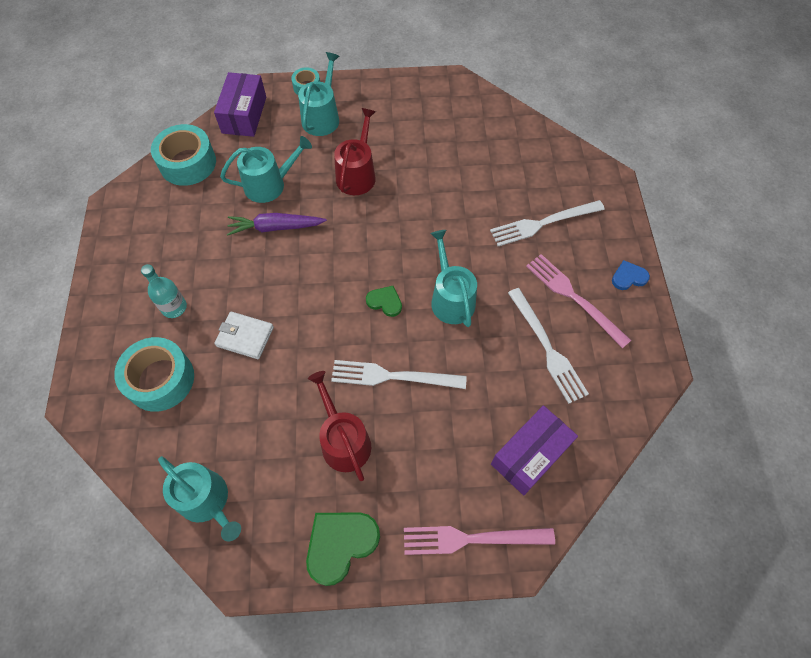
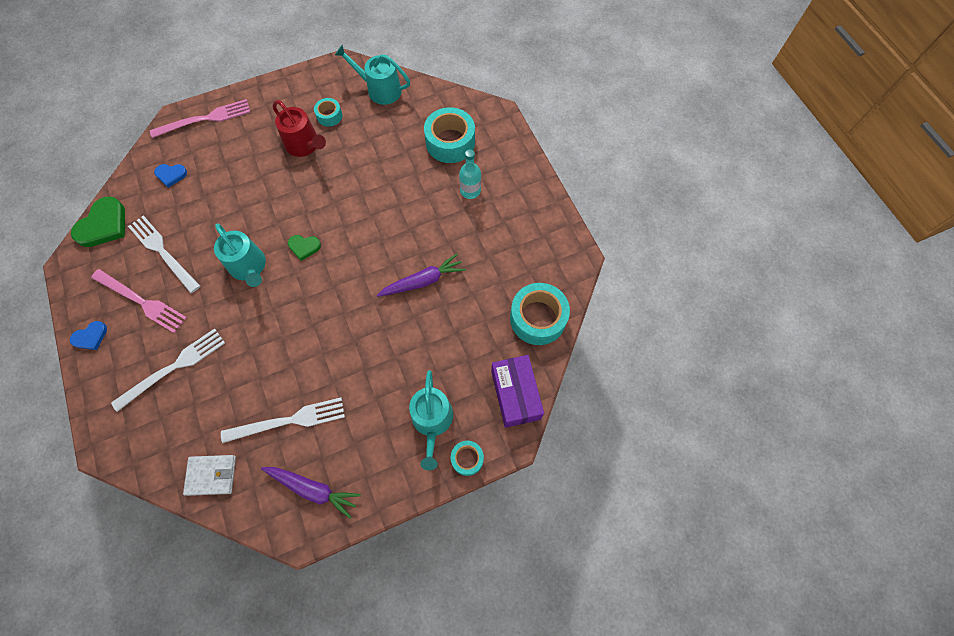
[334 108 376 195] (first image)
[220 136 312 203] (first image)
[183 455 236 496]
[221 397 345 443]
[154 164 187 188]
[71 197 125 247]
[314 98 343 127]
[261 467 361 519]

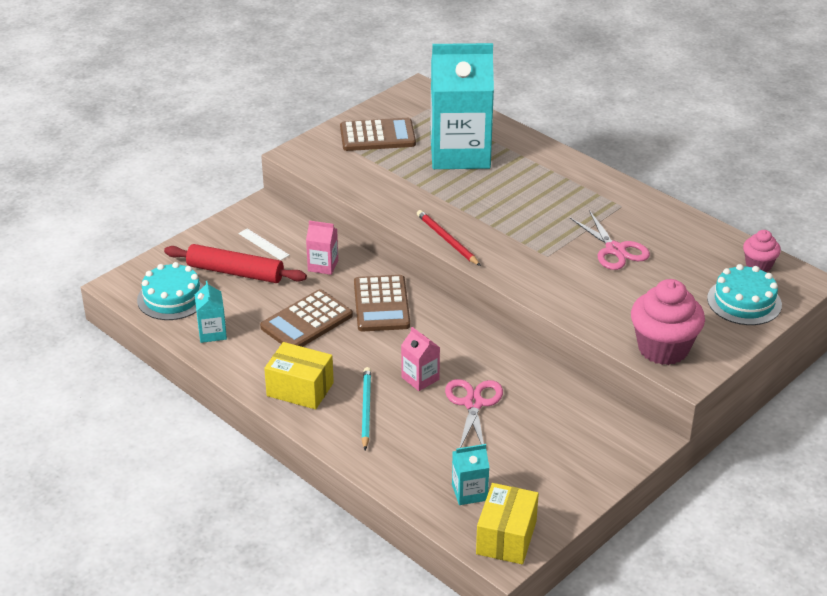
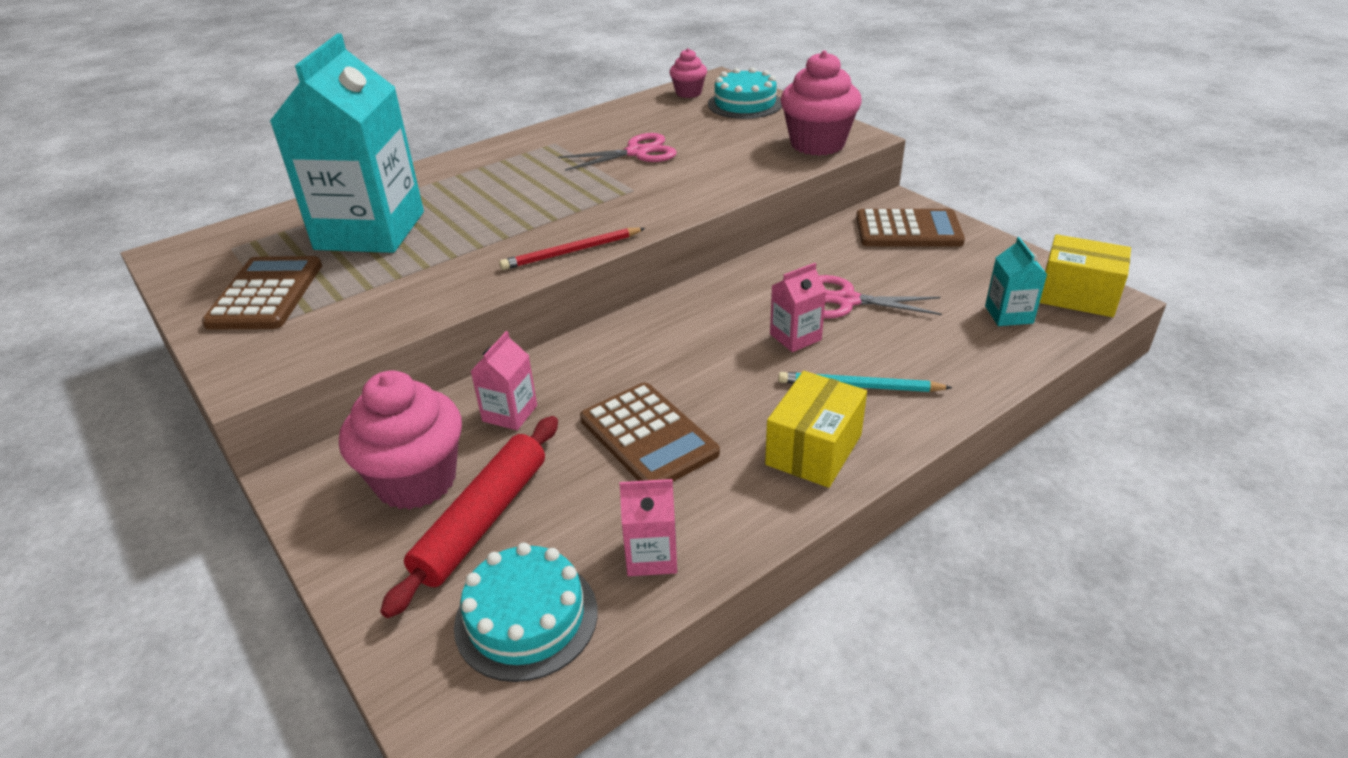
[339 371 462 510]
[856 209 965 247]
[619 479 677 576]

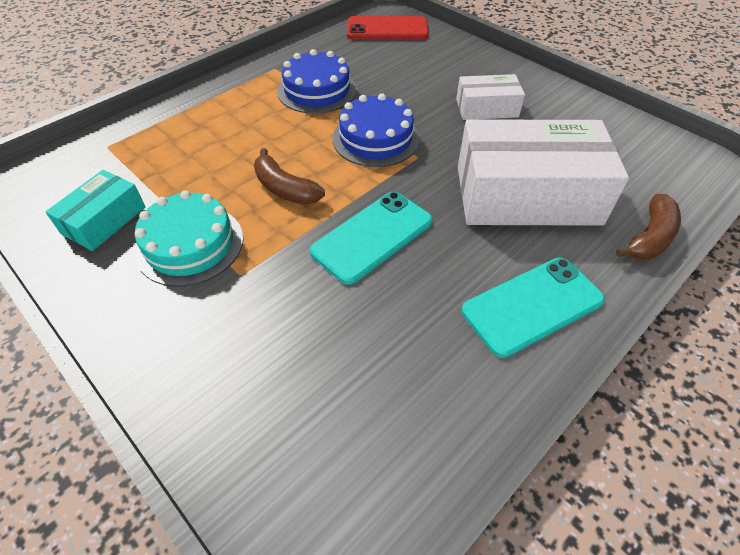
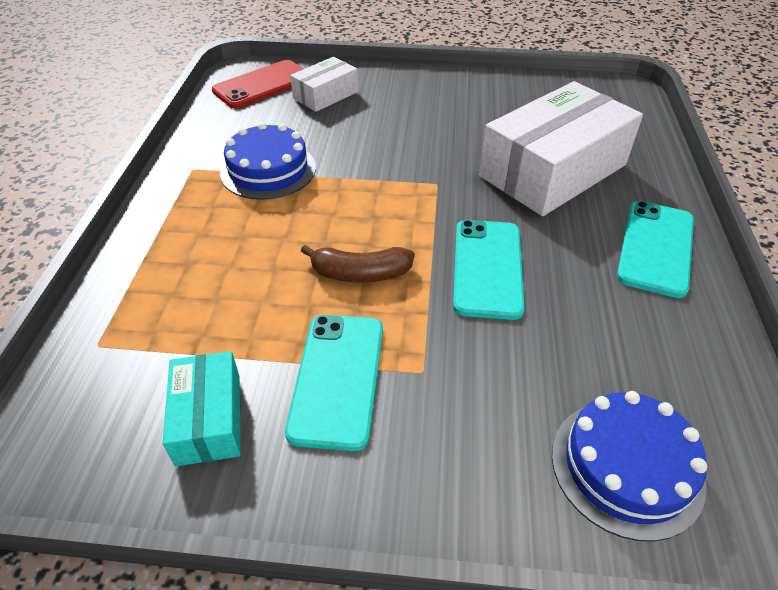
[290 57 358 112]
[552 391 707 542]
[285 314 383 451]
[616 194 681 260] (first image)

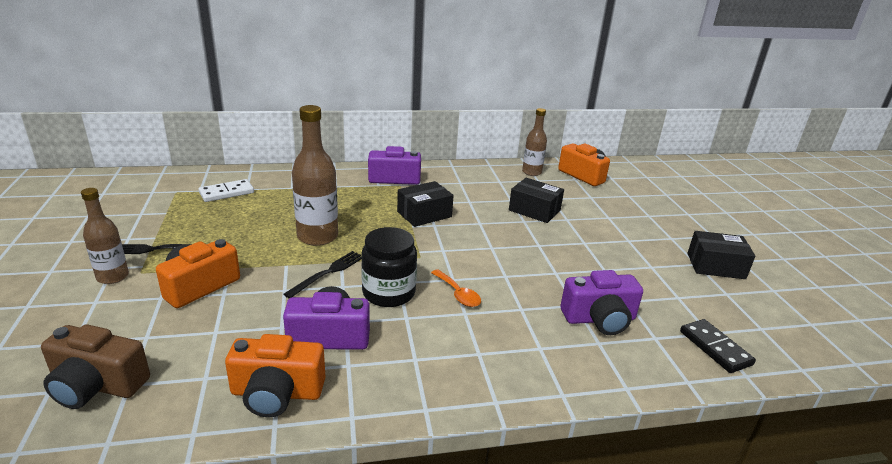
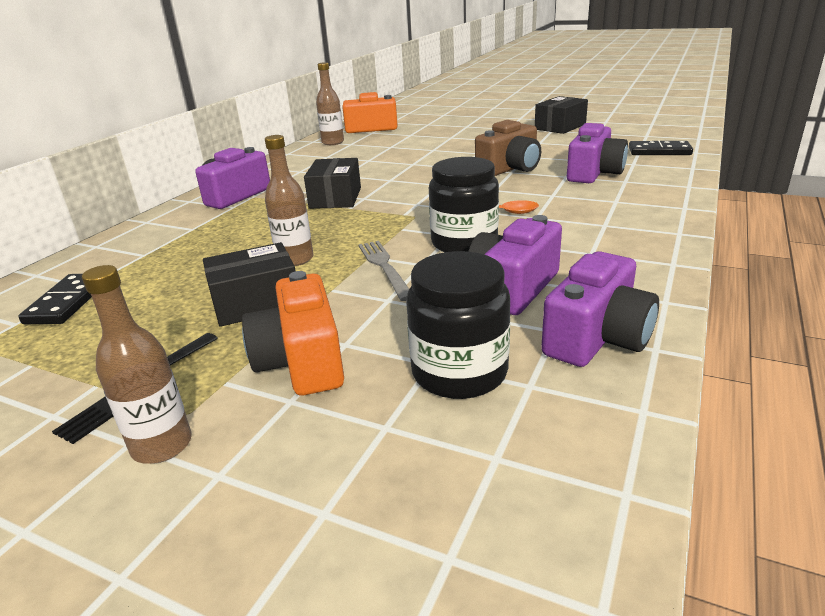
[265 135 313 266]
[203 242 295 327]
[18 274 92 324]
[358 241 409 301]
[475 120 541 176]
[541 251 659 367]
[406 251 510 399]

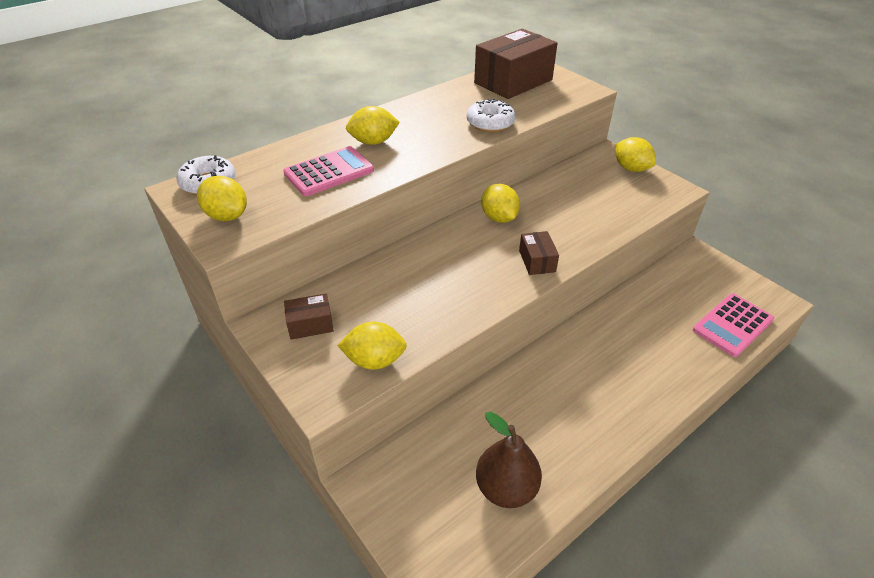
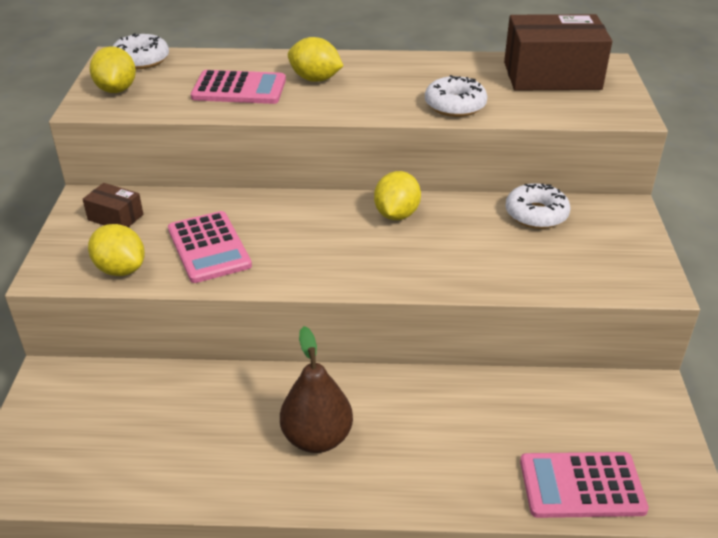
[615 137 656 172] (first image)
[519 231 559 275] (first image)
[280 326 353 453]
[506 183 570 229]
[168 211 252 283]

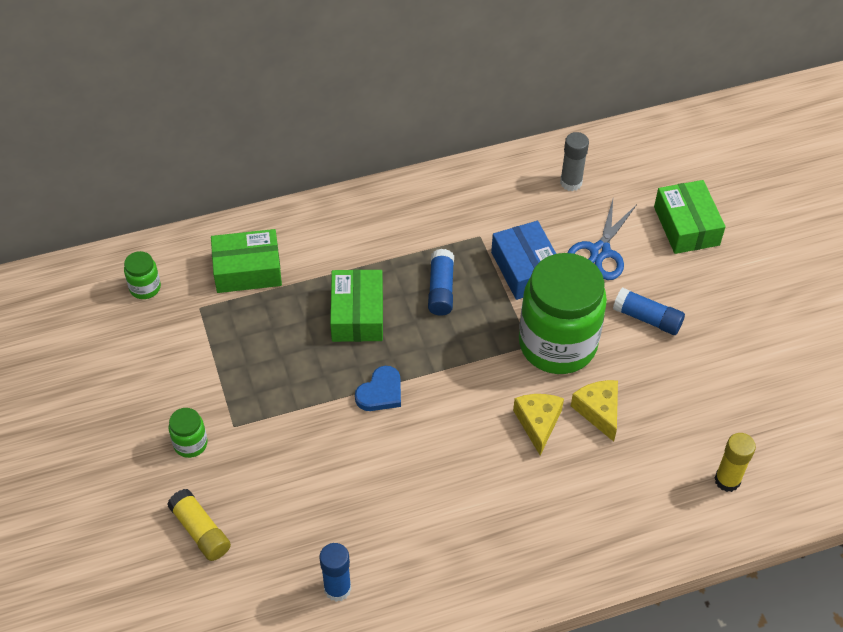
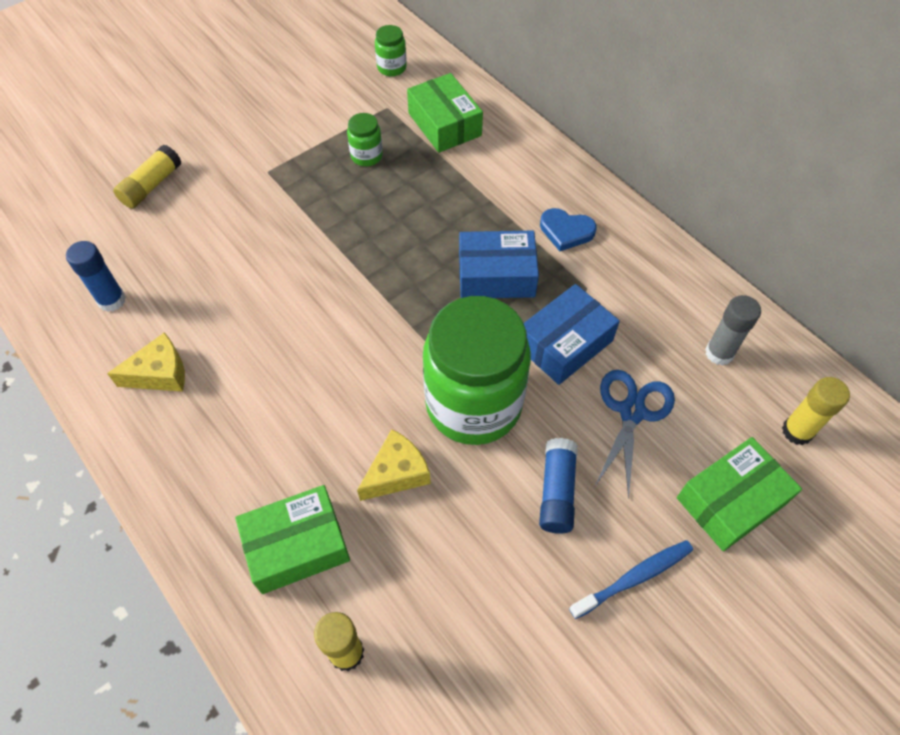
[595 370 675 499]
[459 231 539 298]
[235 485 350 594]
[540 208 597 251]
[107 332 185 392]
[347 113 383 166]
[782 377 850 445]
[569 540 693 619]

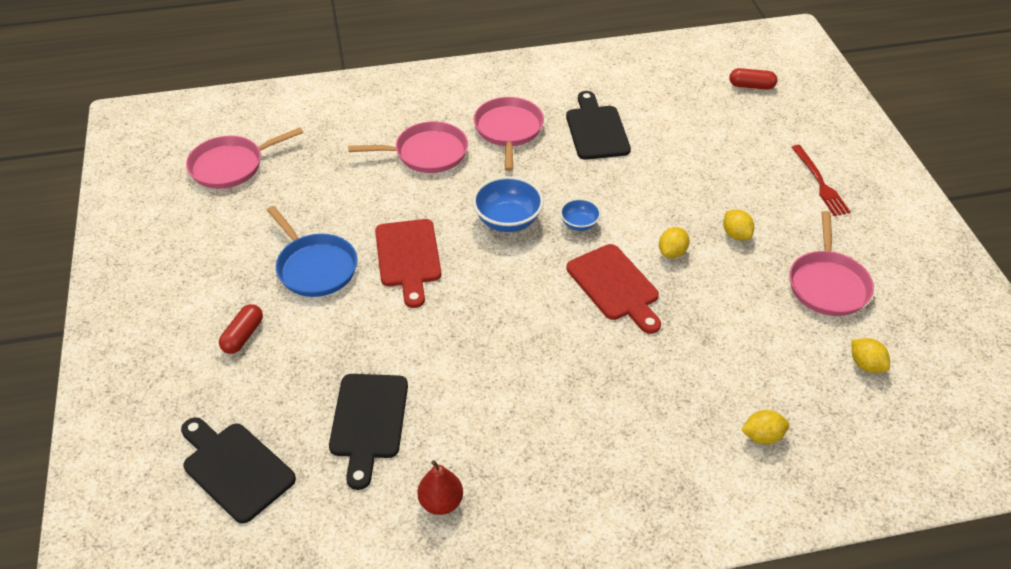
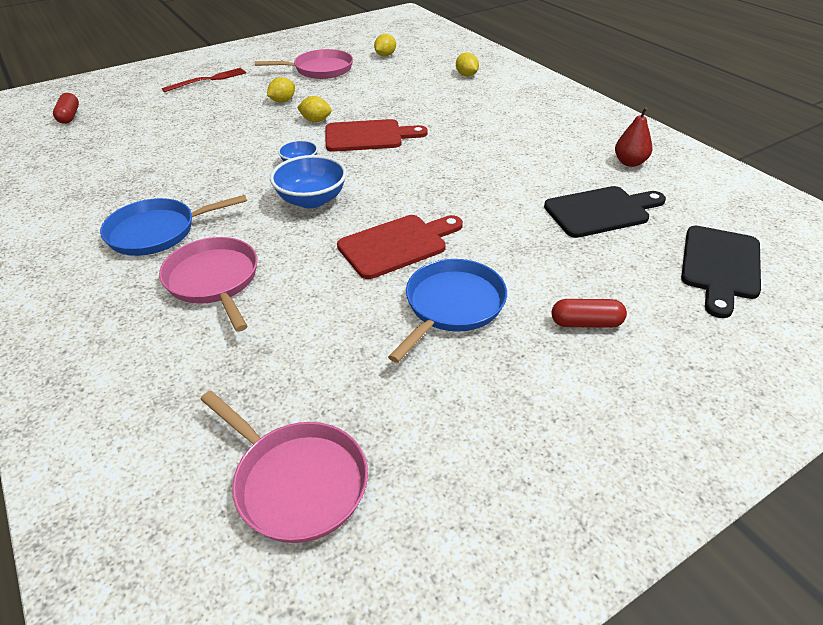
[566 91 631 160] (first image)
[100 195 247 256]
[326 119 428 152]

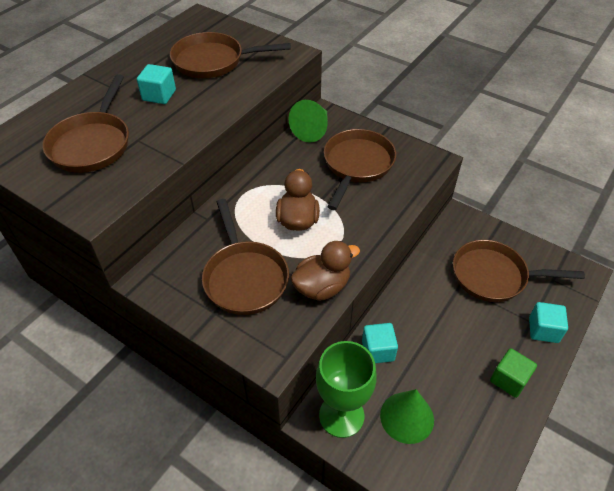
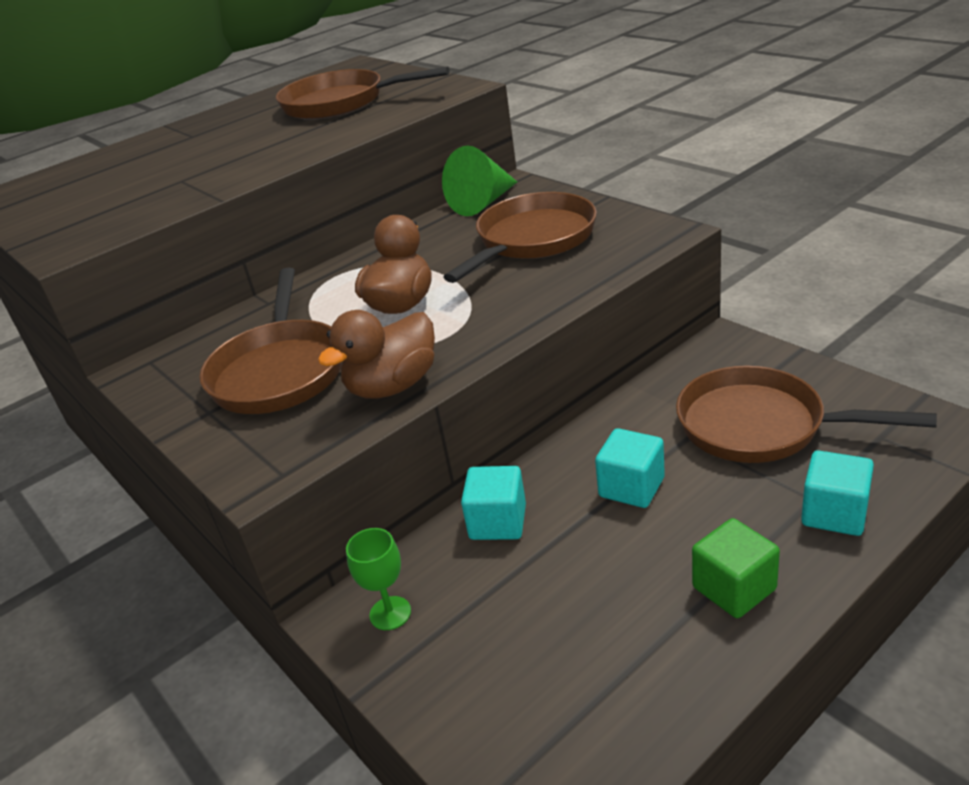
[595 428 665 508]
[42 74 129 173] (first image)
[318 310 435 399]
[346 528 411 630]
[380 389 434 444] (first image)

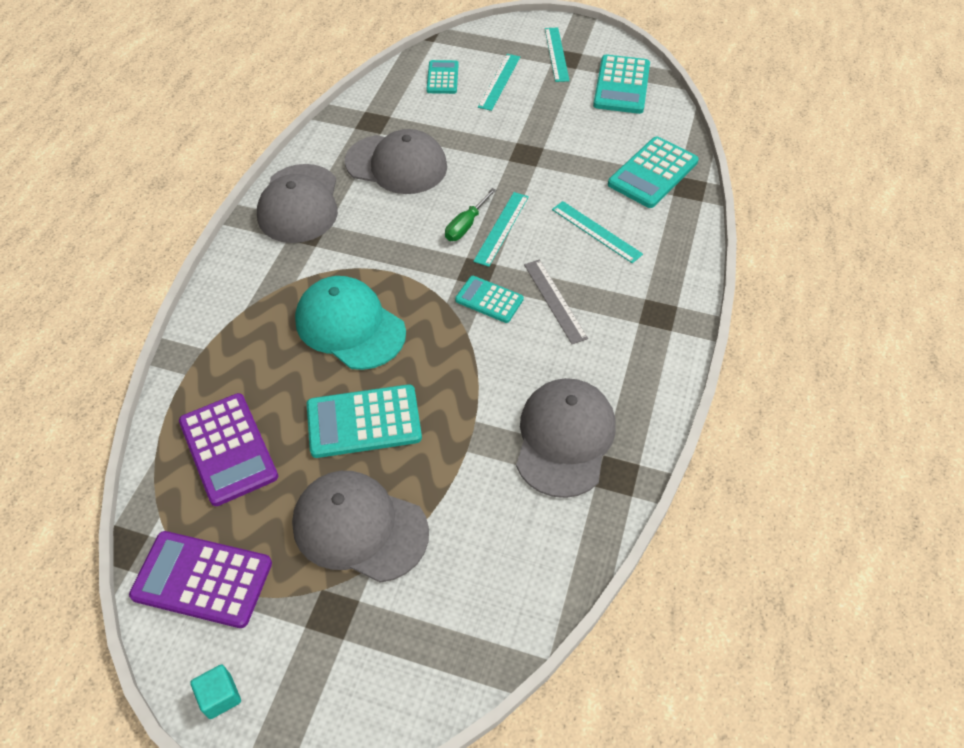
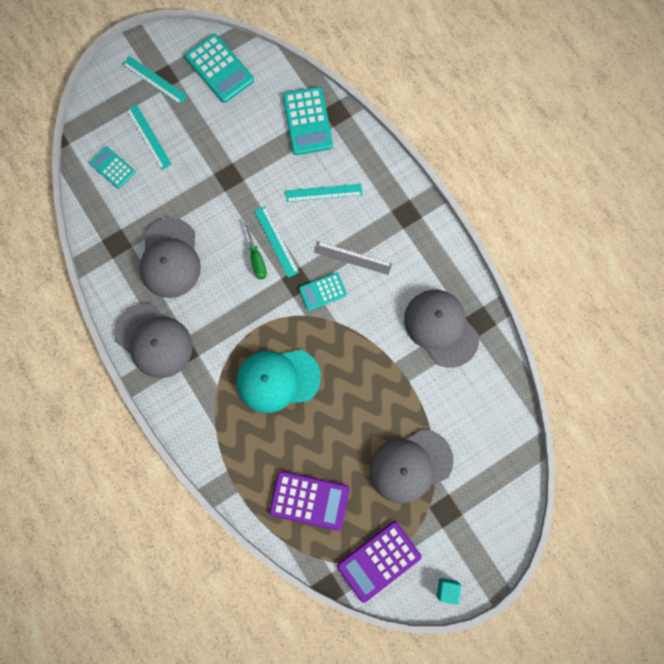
[139 218 201 298]
[307 384 422 458] (first image)

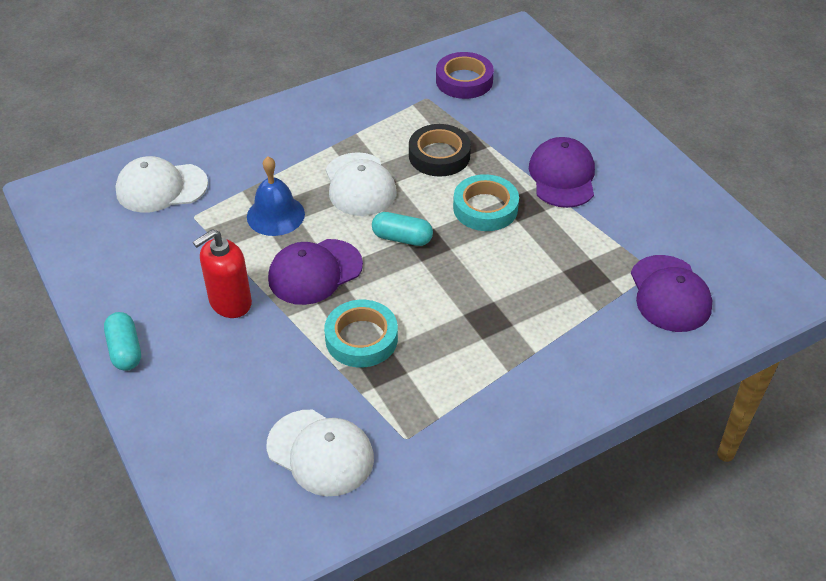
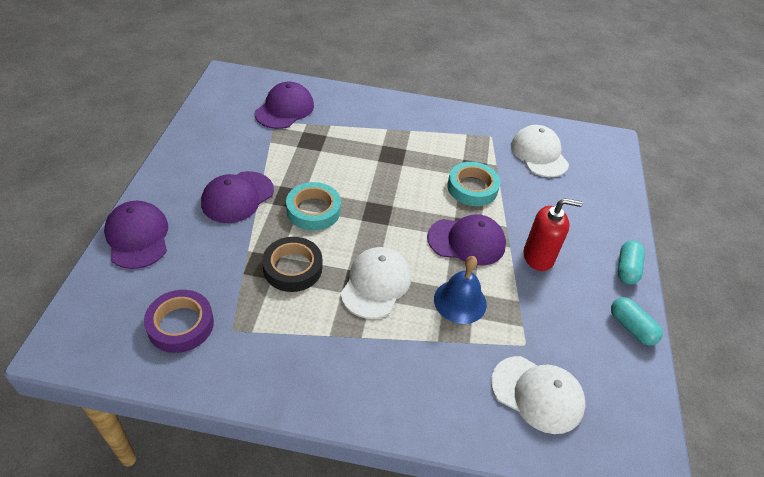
[611 297 663 345]
[104 201 168 269]

